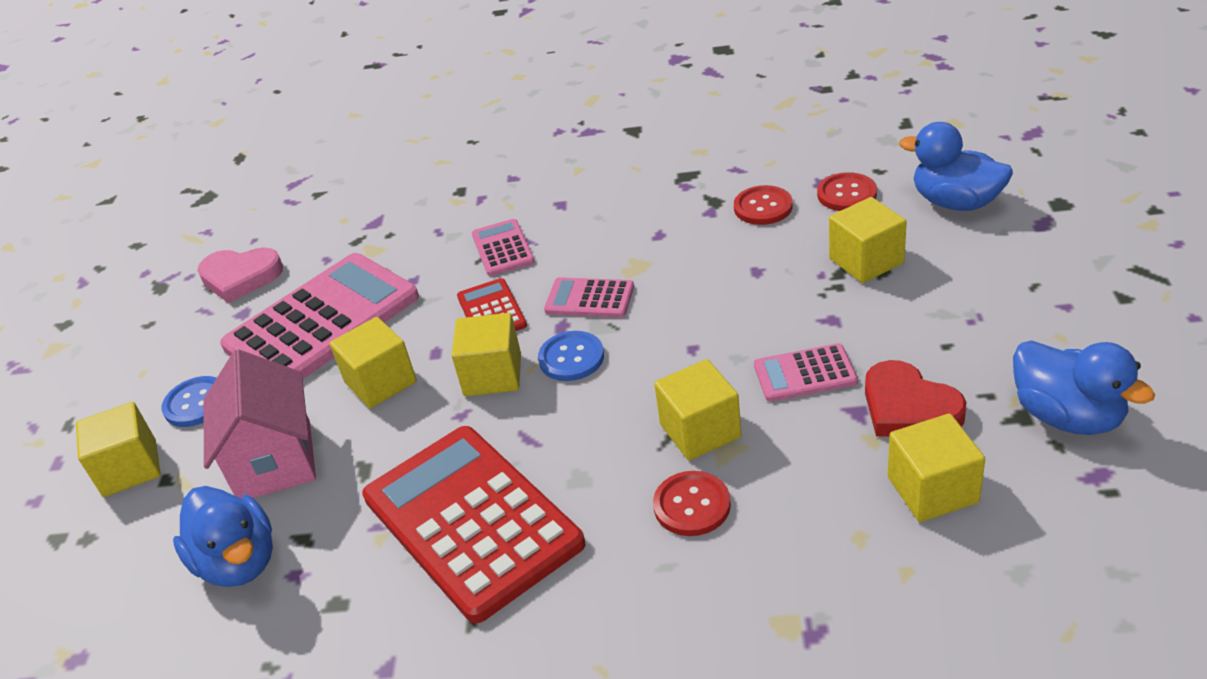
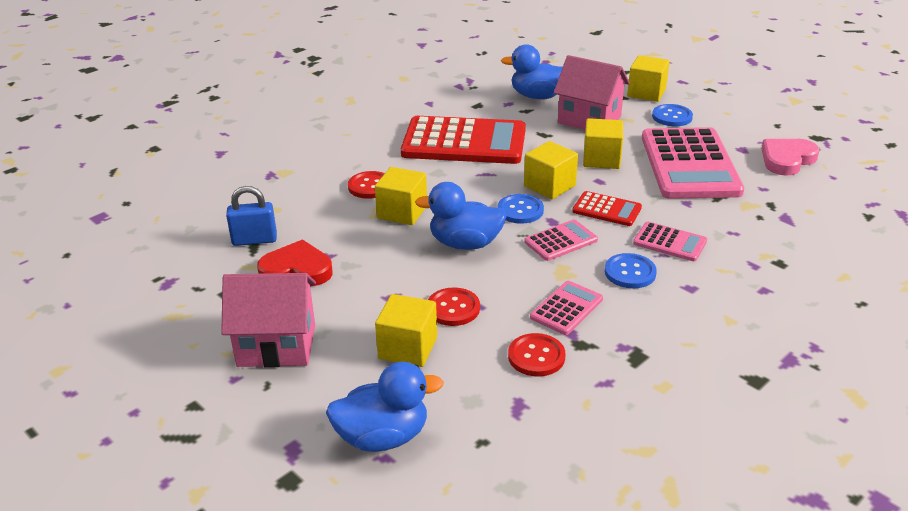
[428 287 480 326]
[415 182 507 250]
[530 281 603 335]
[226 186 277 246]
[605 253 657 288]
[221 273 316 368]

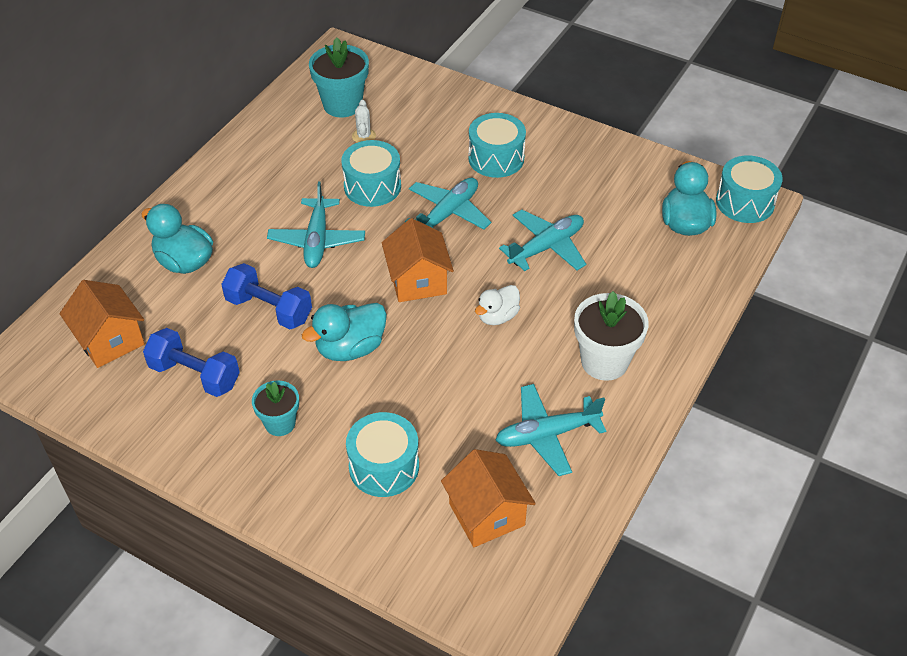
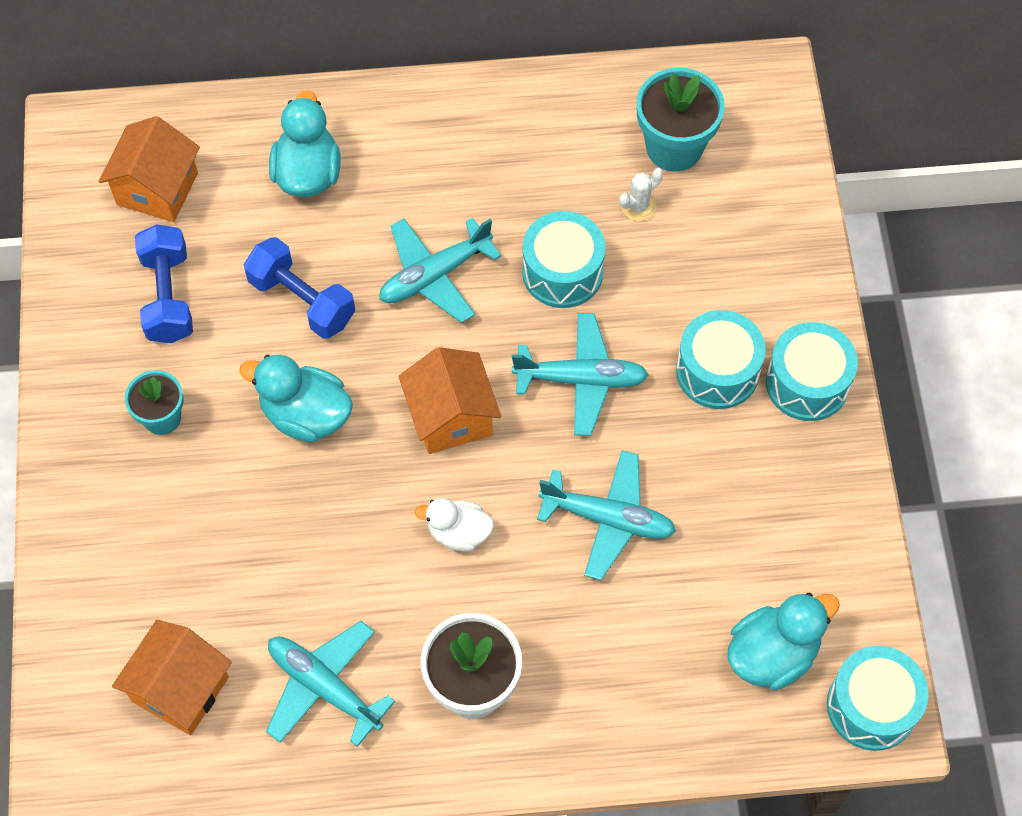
[398 347 501 454]
[244 237 355 339]
[766 322 858 421]

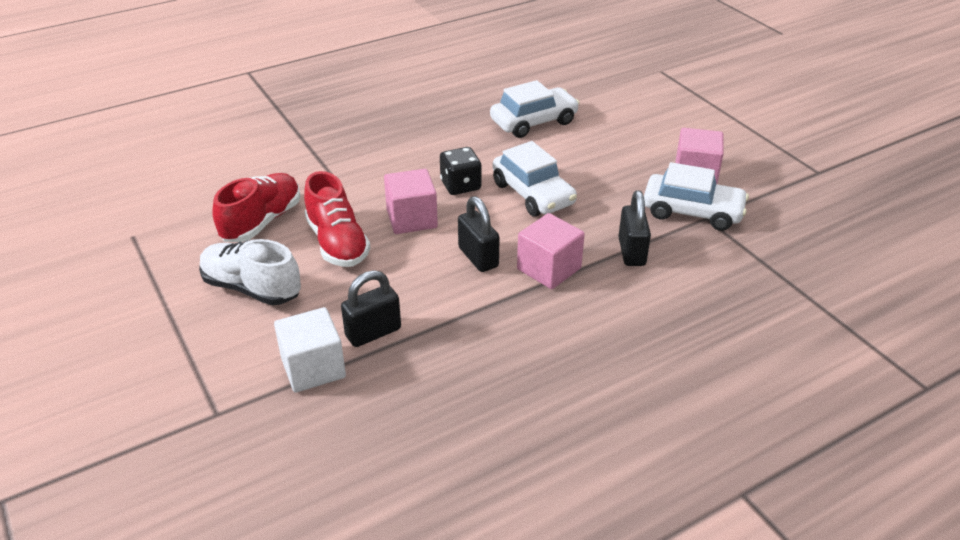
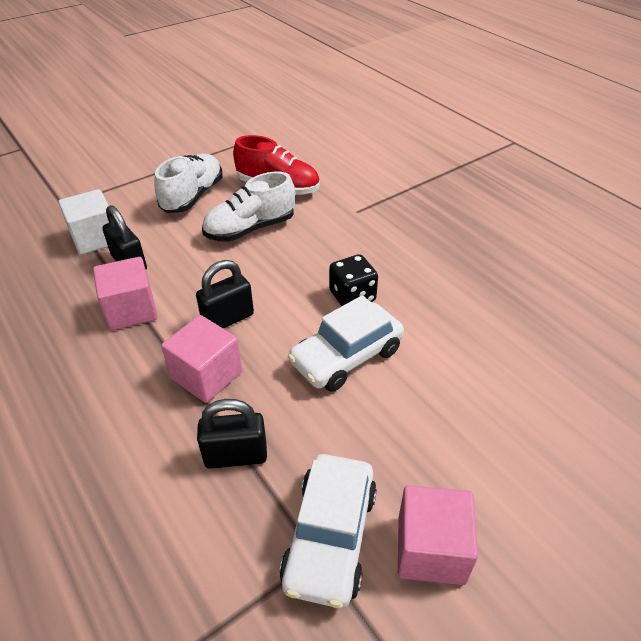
[490 80 579 138] (first image)
[93 257 158 331]
[202 172 295 242]

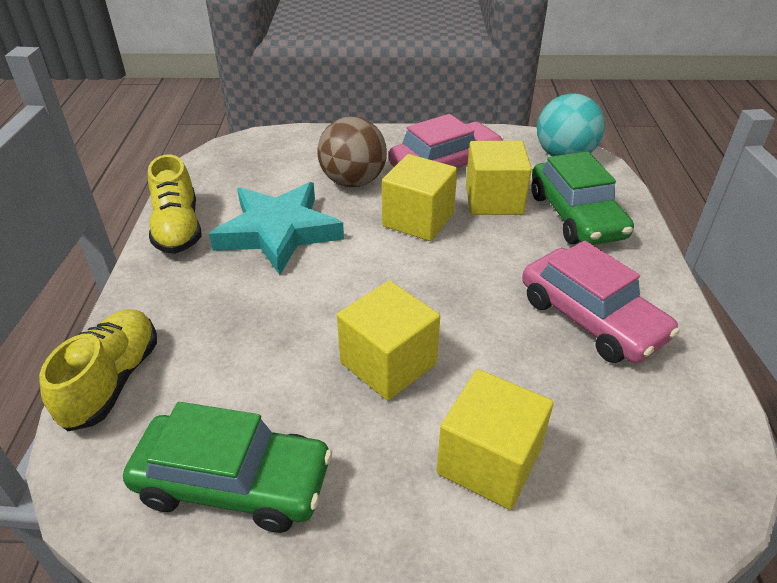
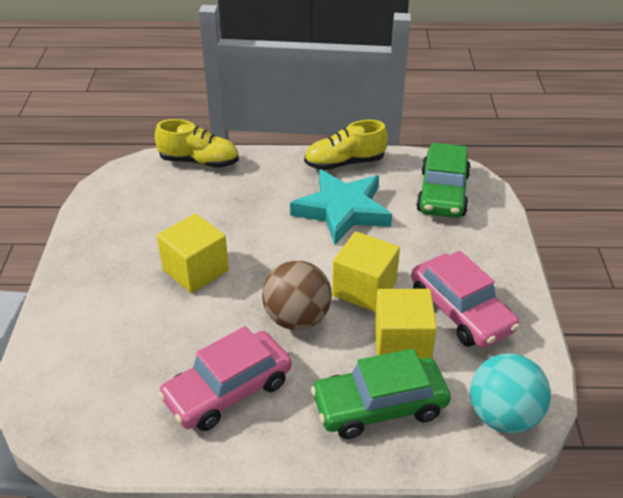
[262 261 332 330]
[437 369 554 510] (first image)
[416 143 471 218]

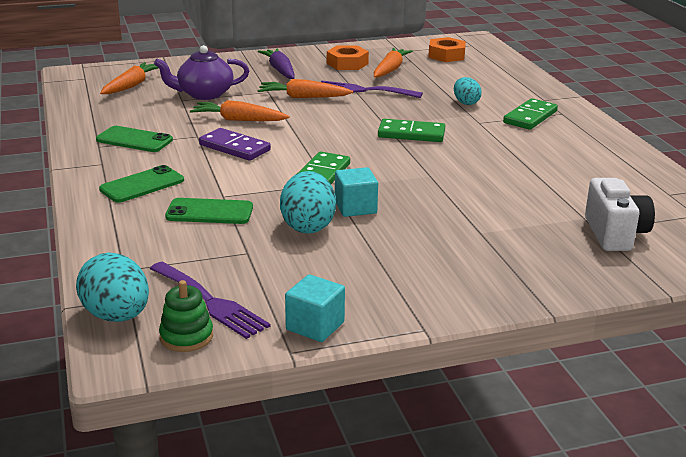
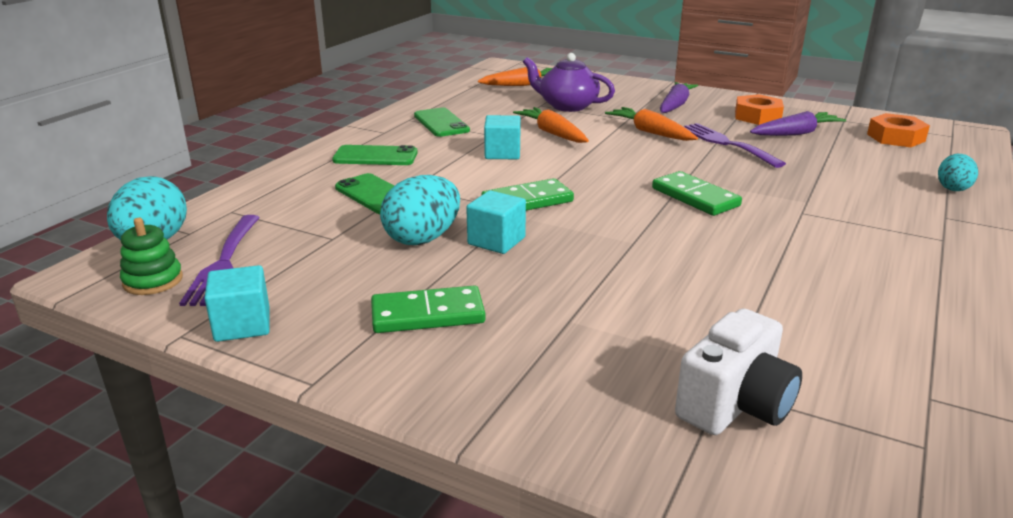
[750 111 846 136]
[938 154 978 191]
[371 285 486 333]
[484 115 521 159]

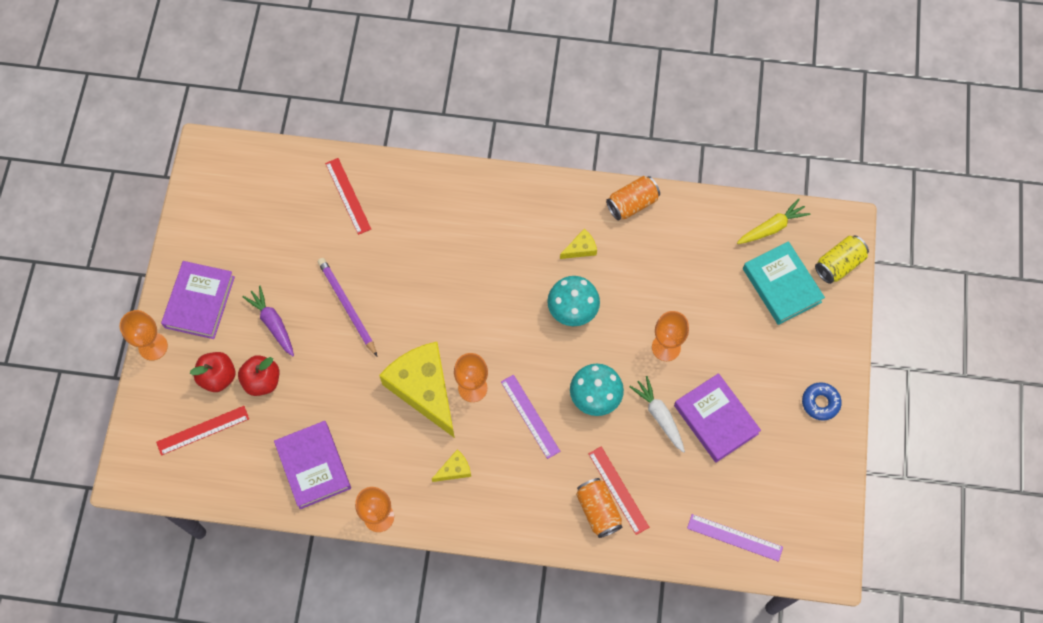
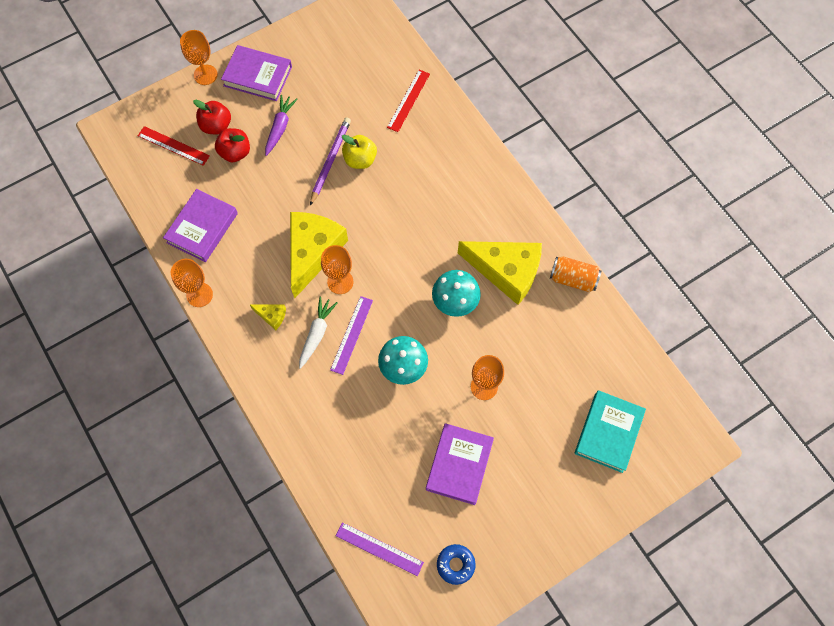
[737 199 810 244] (first image)
[458 241 542 305]
[815 236 869 284] (first image)
[221 45 292 101]
[299 297 338 369]
[437 544 476 585]
[588 446 649 535] (first image)
[576 478 622 538] (first image)
[336 522 424 576]
[342 135 377 169]

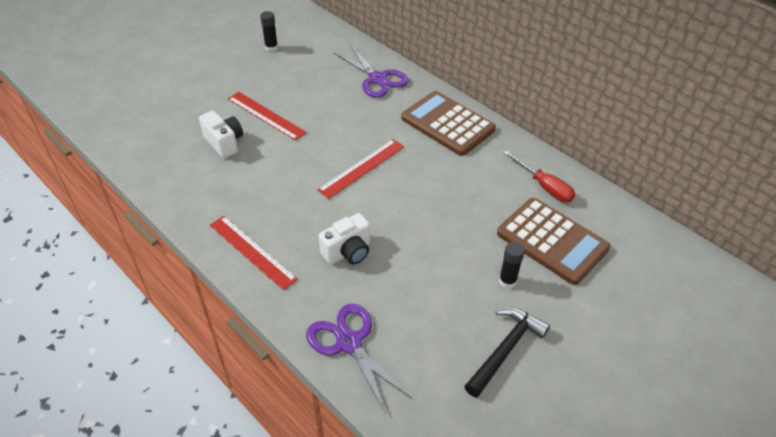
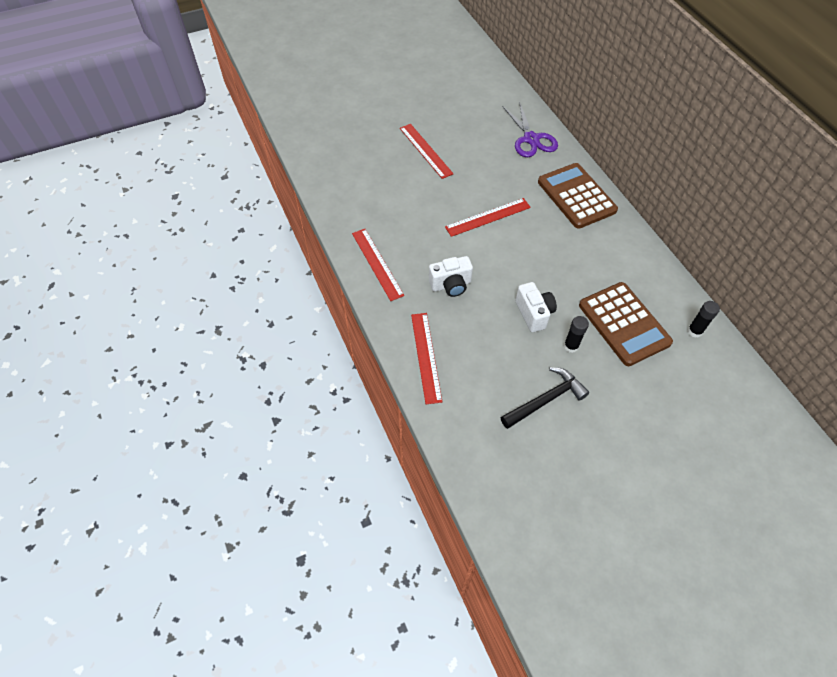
[687 301 720 338]
[515 282 557 332]
[503 150 575 202] (first image)
[411 313 442 404]

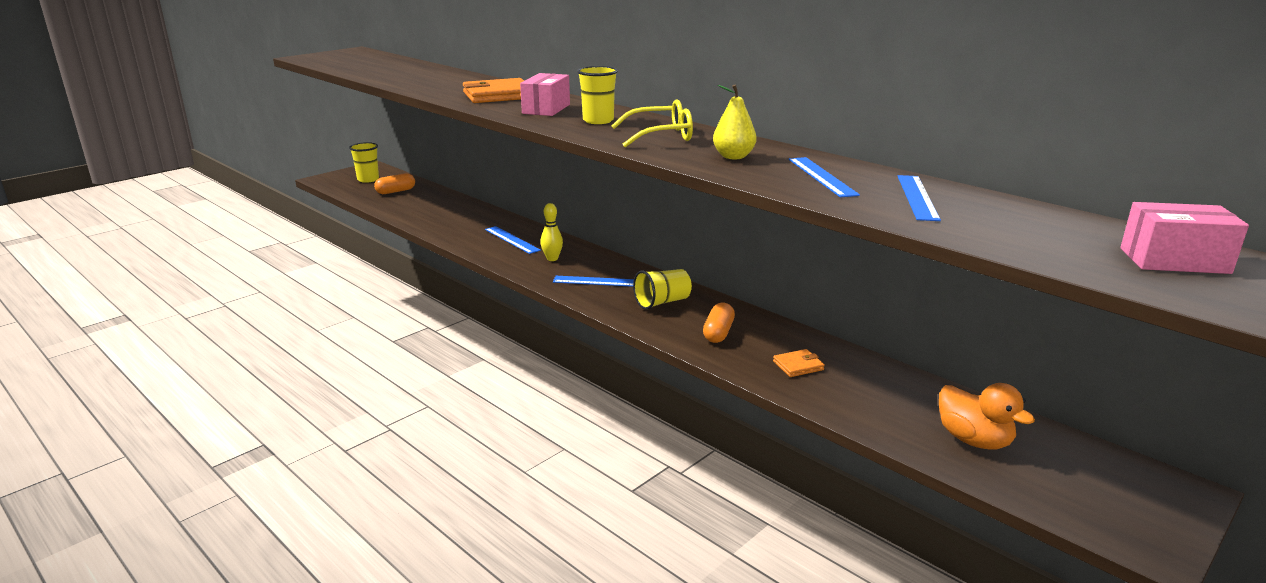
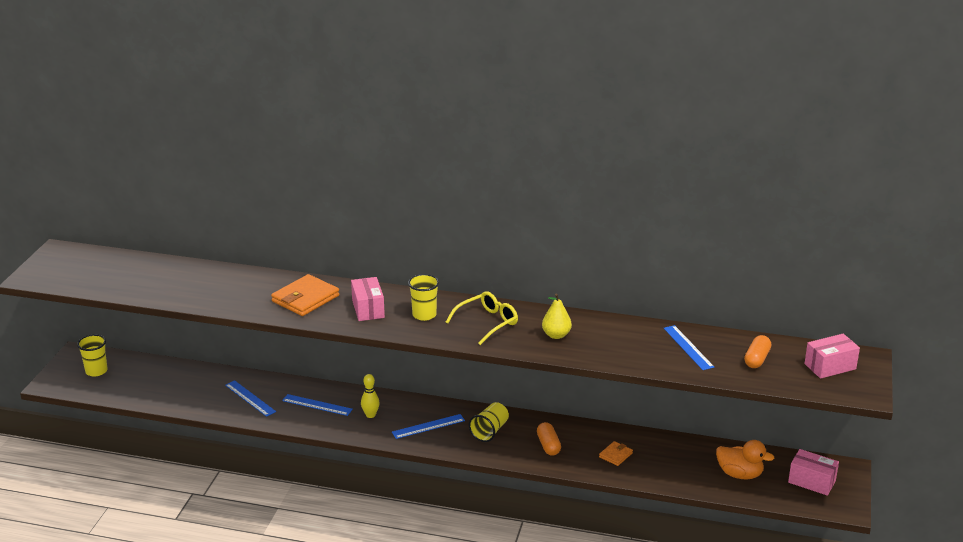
[225 380 276 417]
[744 335 771 368]
[788 449 839 496]

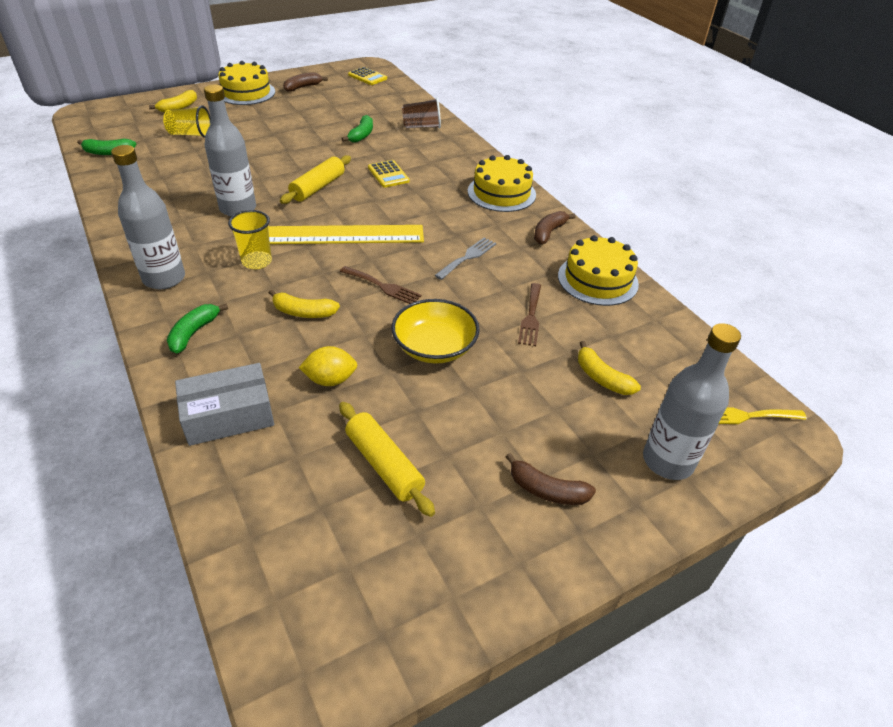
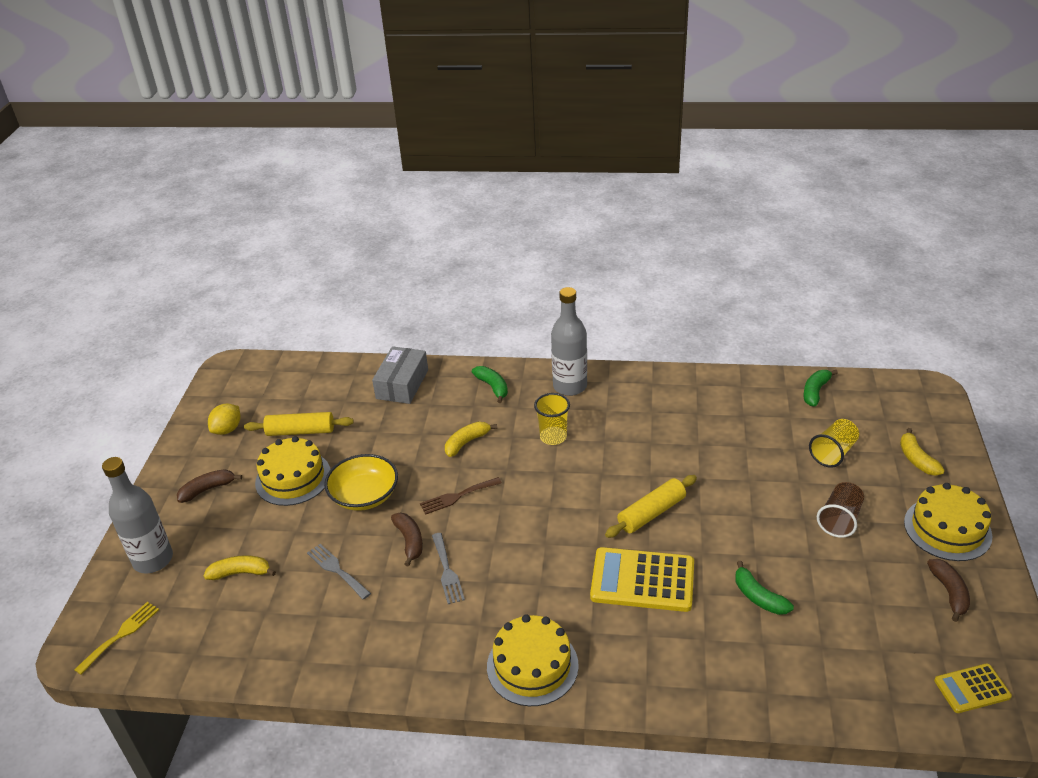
[204 84 256 217] (first image)
[817 482 864 538]
[605 475 697 538]
[590 547 694 612]
[391 513 423 567]
[269 225 424 244] (first image)
[255 436 331 506]
[307 544 371 600]
[208 404 240 435]

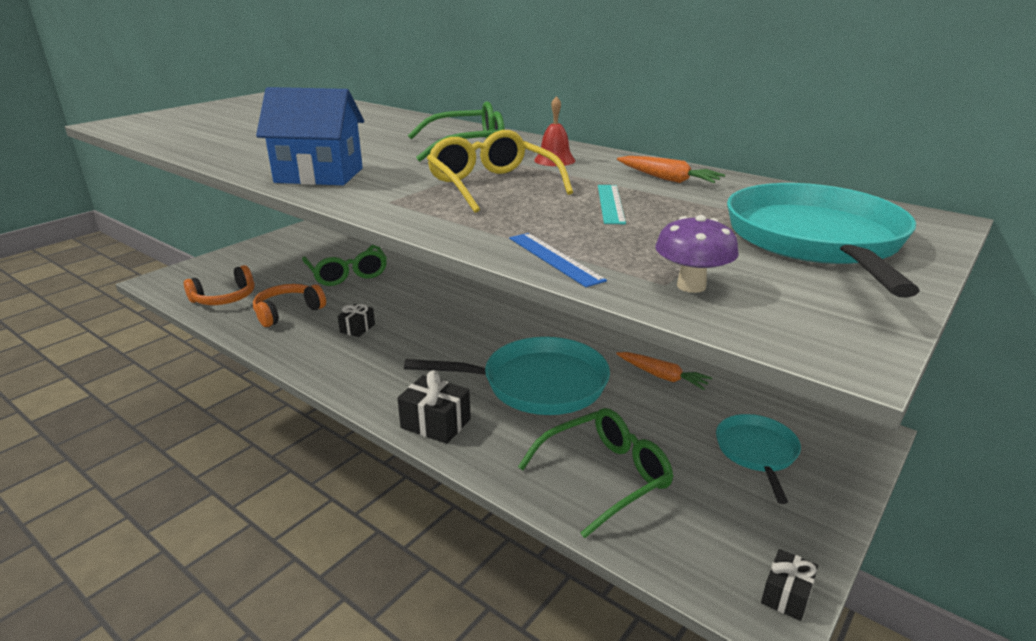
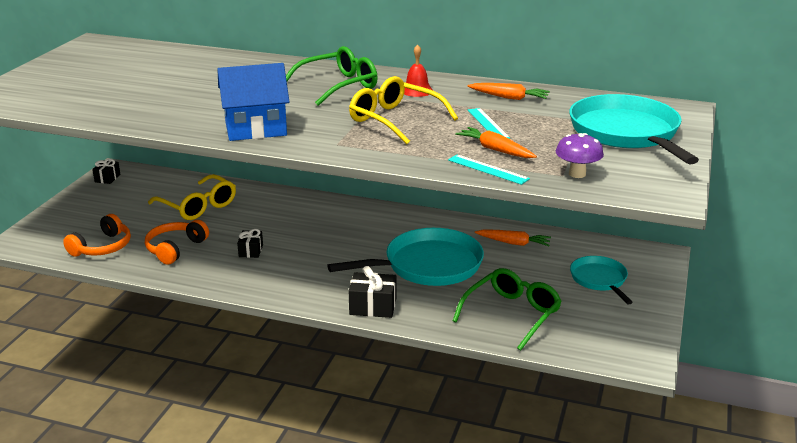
[448 155 530 185]
[148 174 236 220]
[92 159 121 184]
[455 127 537 158]

